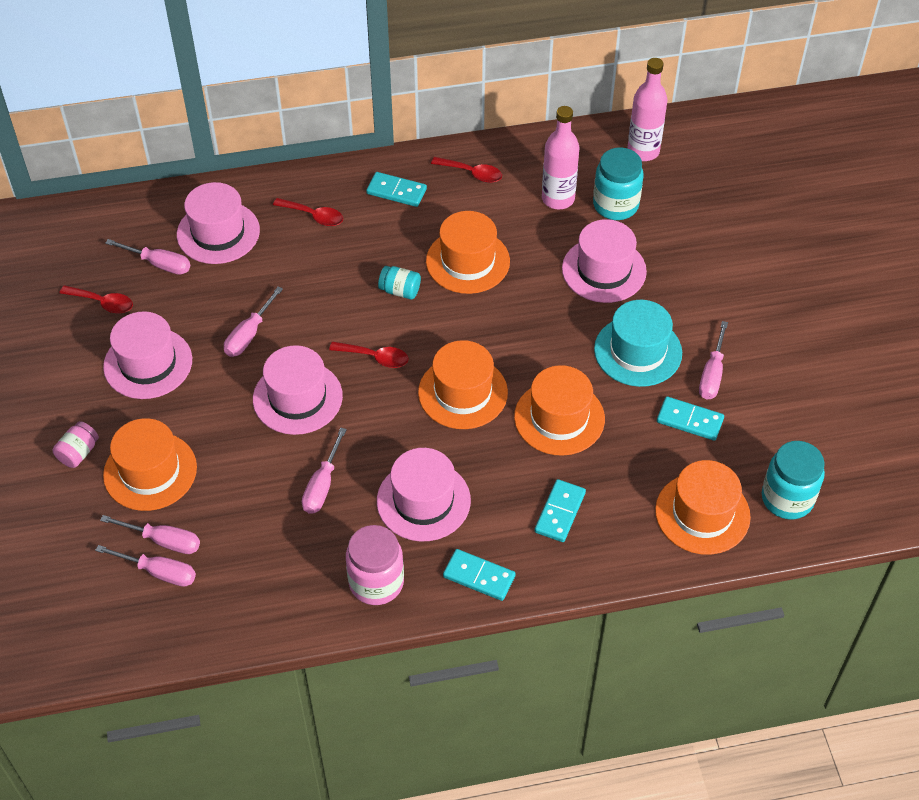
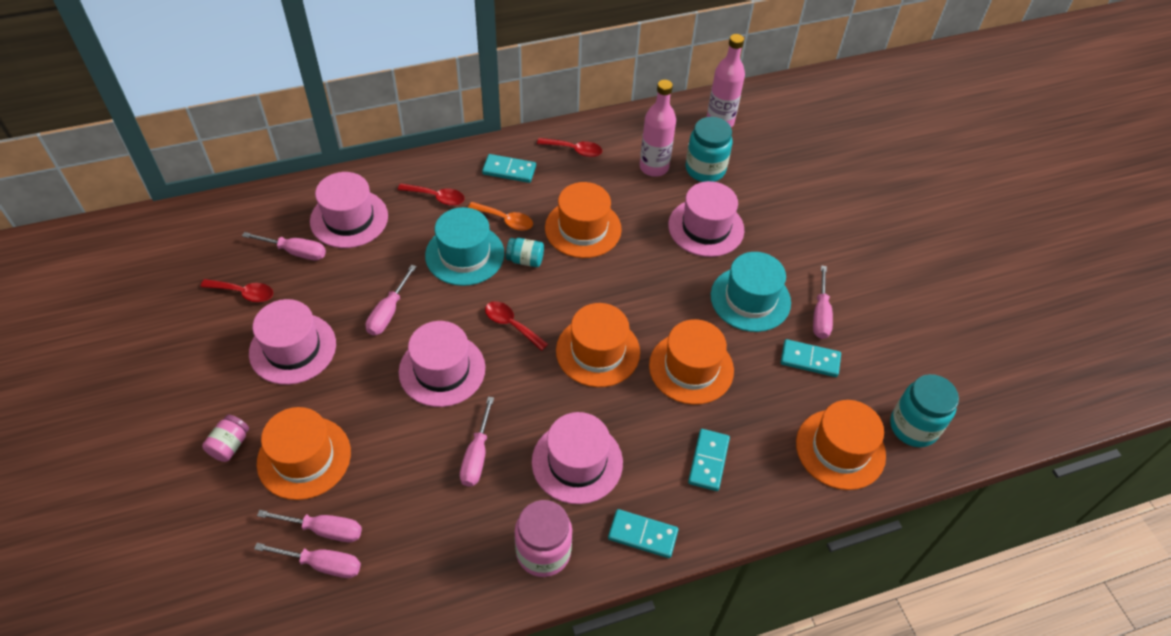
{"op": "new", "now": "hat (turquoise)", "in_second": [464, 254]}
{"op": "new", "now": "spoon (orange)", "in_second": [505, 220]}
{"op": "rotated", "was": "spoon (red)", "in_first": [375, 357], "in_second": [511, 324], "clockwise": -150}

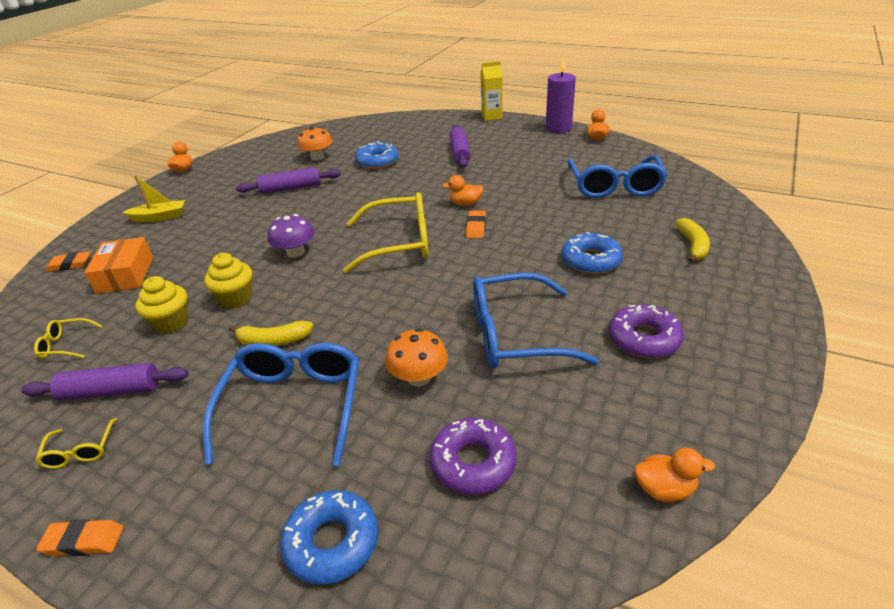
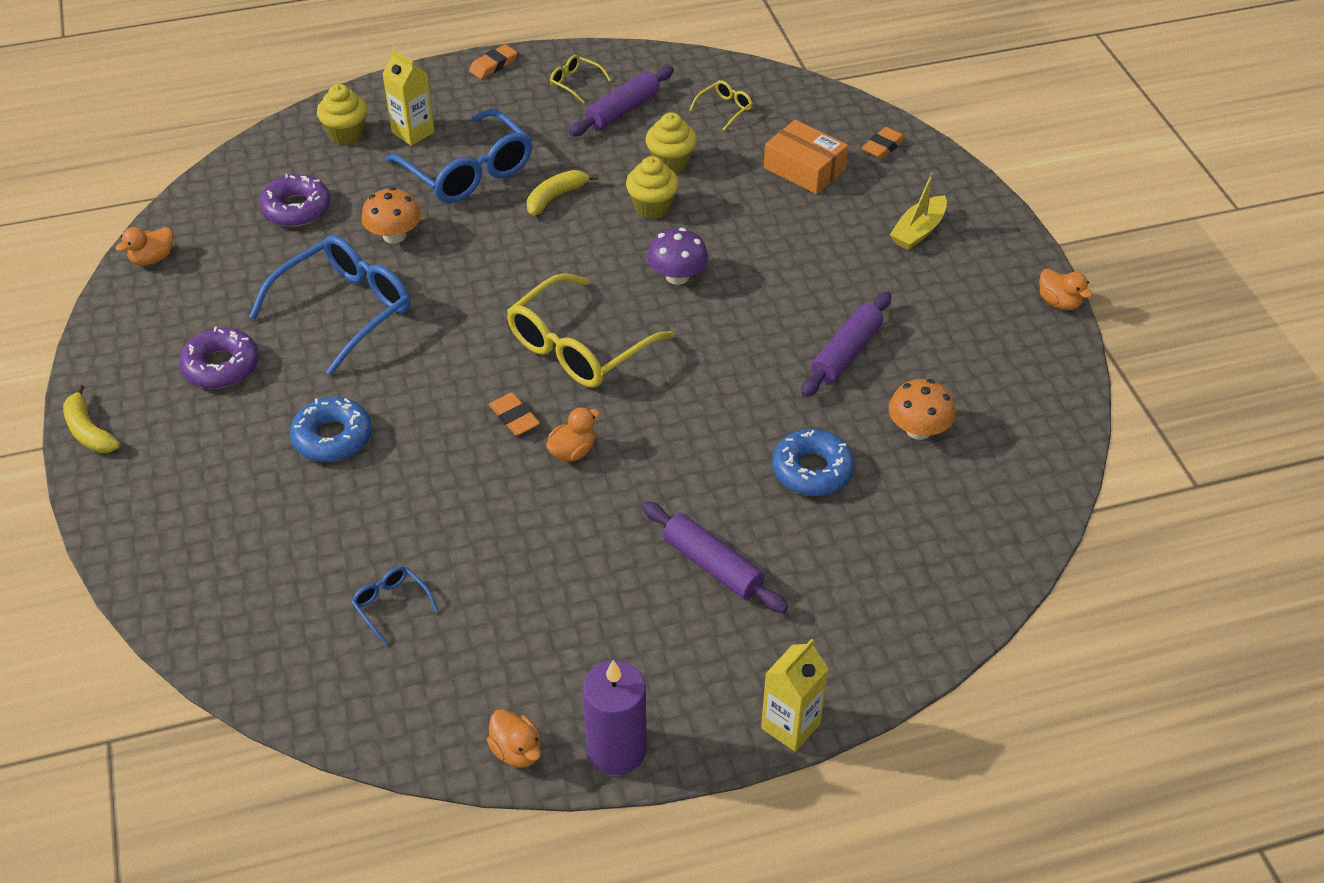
{"op": "shifted", "was": "banana (yellow)", "in_first": [693, 246], "in_second": [89, 431]}
{"op": "swapped", "was": "donut (blue)", "now": "cupcake (yellow)", "in_first": [332, 542], "in_second": [346, 134]}
{"op": "scaled", "was": "glasses (blue)", "in_first": [614, 186], "in_second": [391, 605], "ratio": 0.44}
{"op": "new", "now": "carton (yellow)", "in_second": [413, 132]}

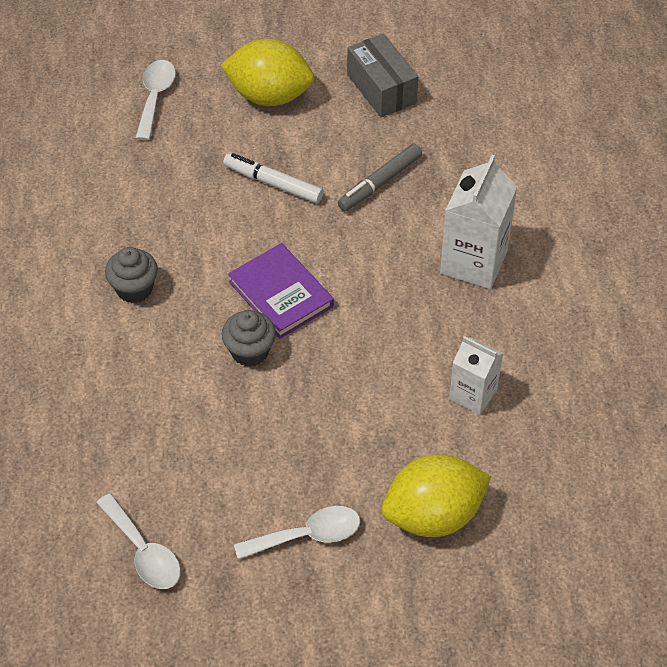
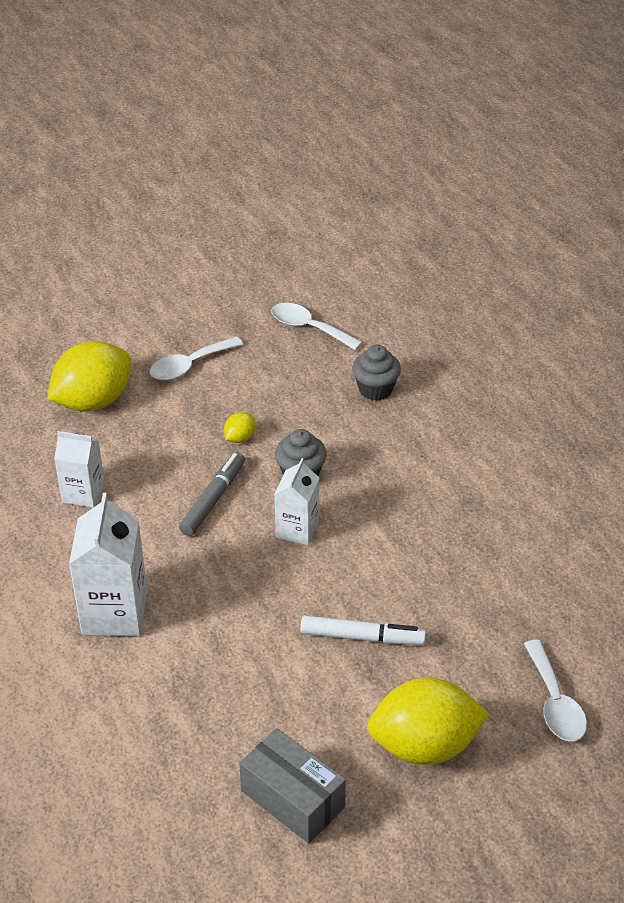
{"op": "shifted", "was": "marker (grey)", "in_first": [380, 183], "in_second": [213, 499]}
{"op": "new", "now": "lemon (yellow)", "in_second": [240, 438]}
{"op": "swapped", "was": "book (purple)", "now": "carton (white)", "in_first": [280, 294], "in_second": [297, 529]}
{"op": "shifted", "was": "cupcake (grey)", "in_first": [134, 289], "in_second": [375, 389]}

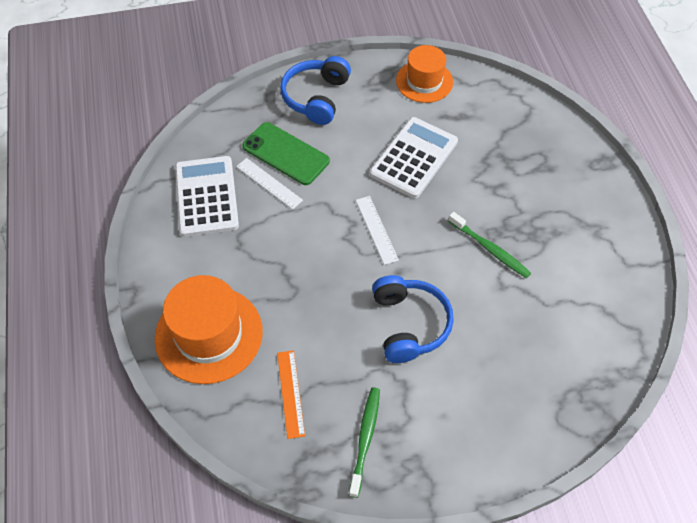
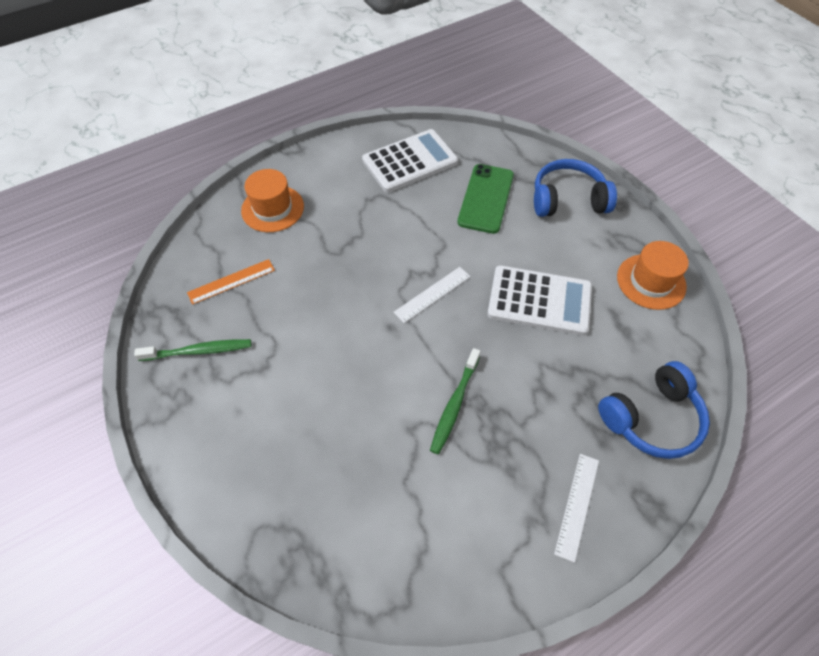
{"op": "scaled", "was": "hat (orange)", "in_first": [209, 334], "in_second": [272, 208], "ratio": 0.65}
{"op": "shifted", "was": "ruler (white)", "in_first": [269, 183], "in_second": [577, 505]}
{"op": "shifted", "was": "headphones (blue)", "in_first": [409, 324], "in_second": [651, 418]}

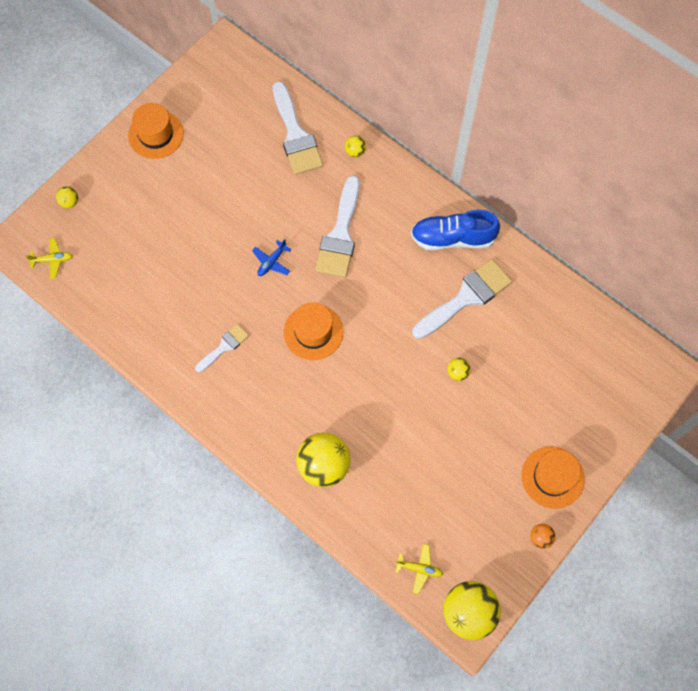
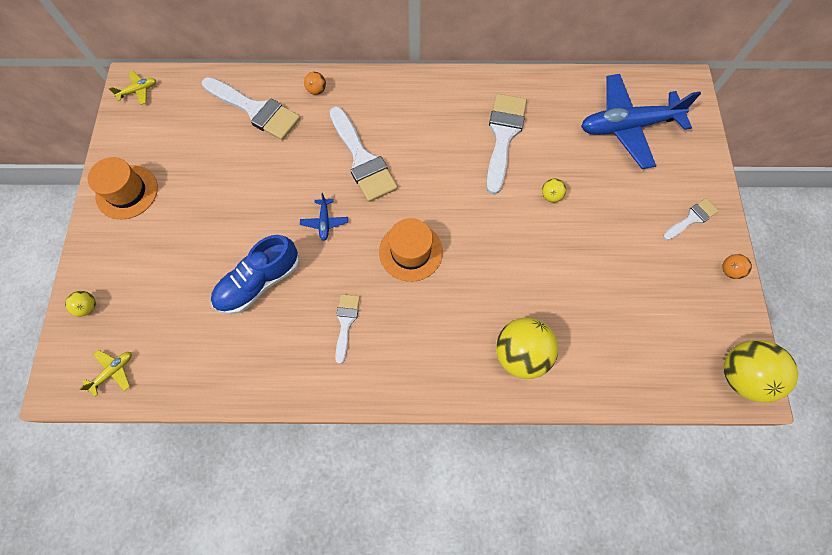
{"op": "shifted", "was": "plane (yellow)", "in_first": [419, 569], "in_second": [138, 91]}
{"op": "shifted", "was": "shoe (blue)", "in_first": [452, 238], "in_second": [259, 282]}
{"op": "repainted", "was": "ball (yellow)", "now": "ball (orange)", "in_first": [355, 151], "in_second": [317, 90]}
{"op": "new", "now": "plane (blue)", "in_second": [627, 126]}
{"op": "swapped", "was": "hat (orange)", "now": "brush (white)", "in_first": [552, 477], "in_second": [692, 218]}

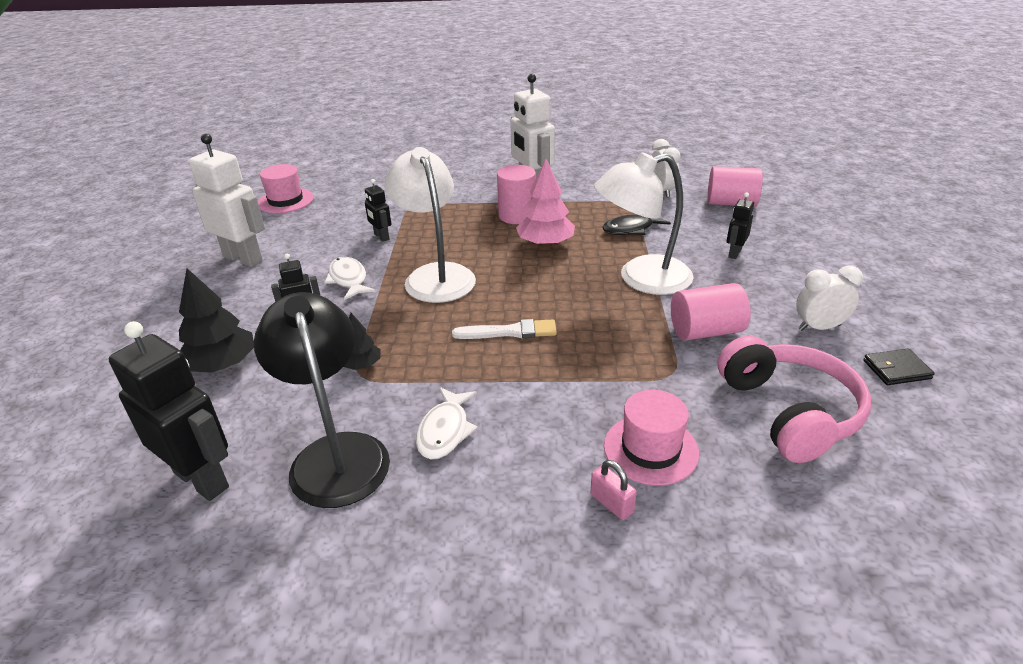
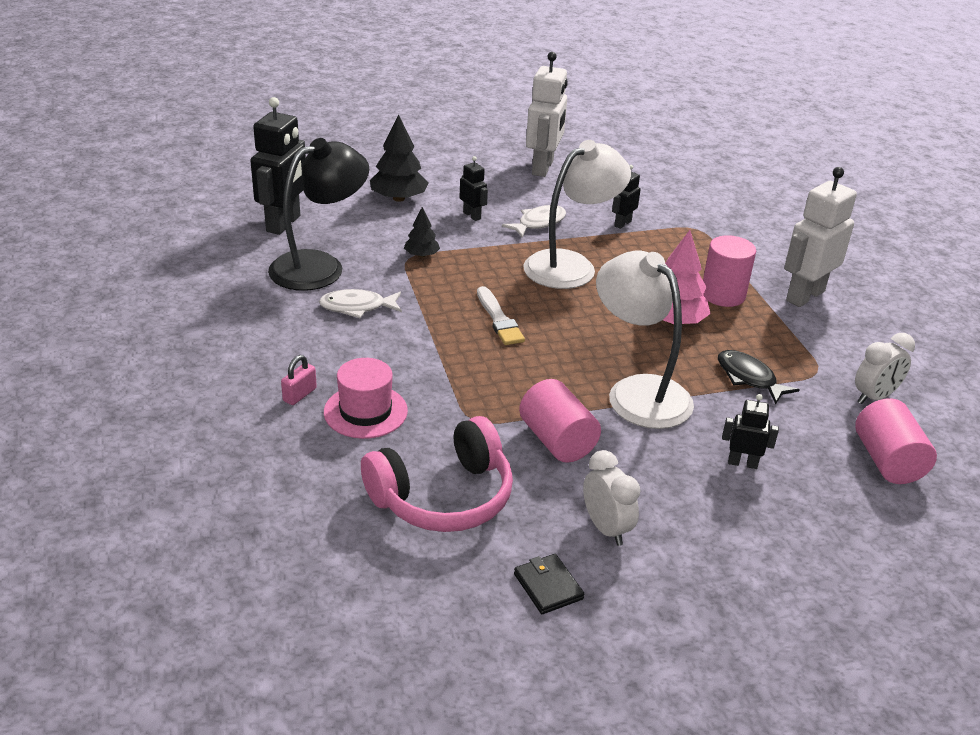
{"op": "gone", "was": "hat (pink)", "in_first": [285, 201]}

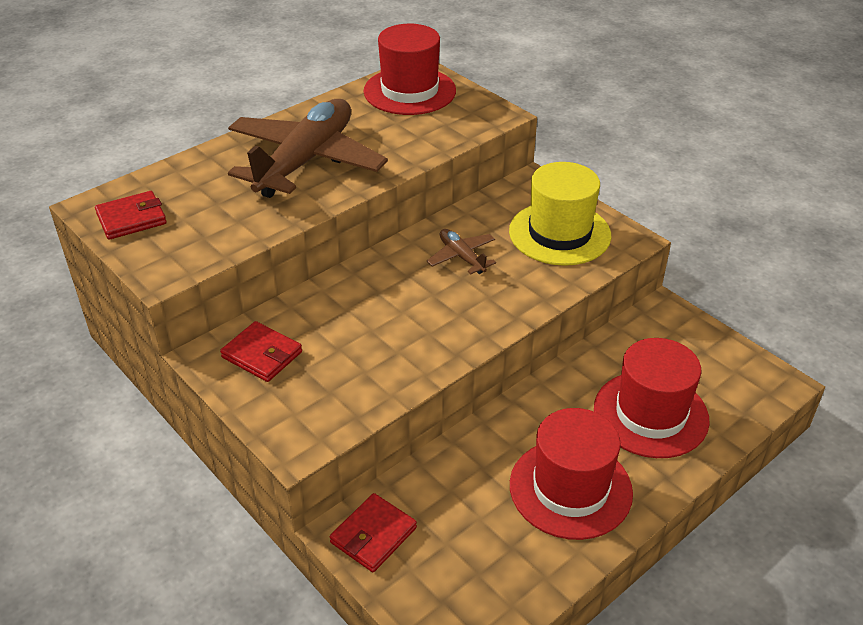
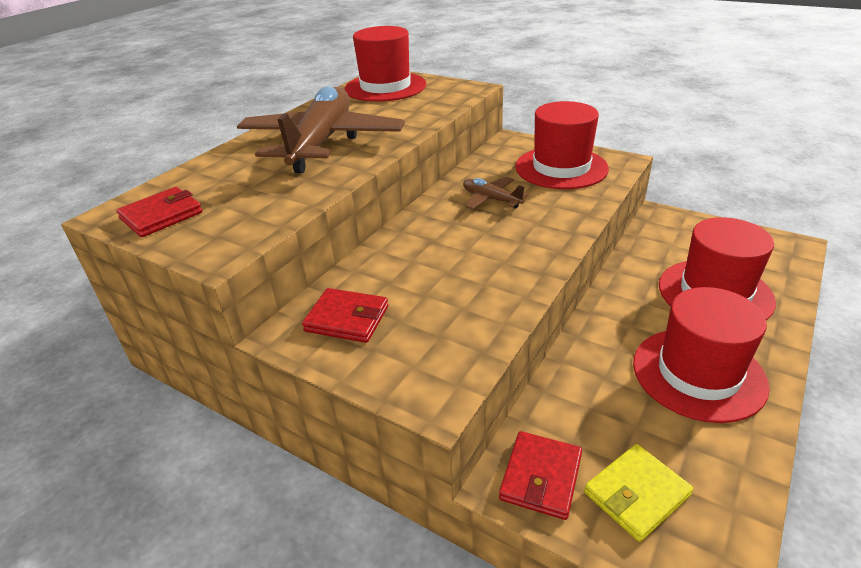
{"op": "repainted", "was": "hat (yellow)", "now": "hat (red)", "in_first": [559, 233], "in_second": [561, 168]}
{"op": "new", "now": "wallet (yellow)", "in_second": [636, 494]}

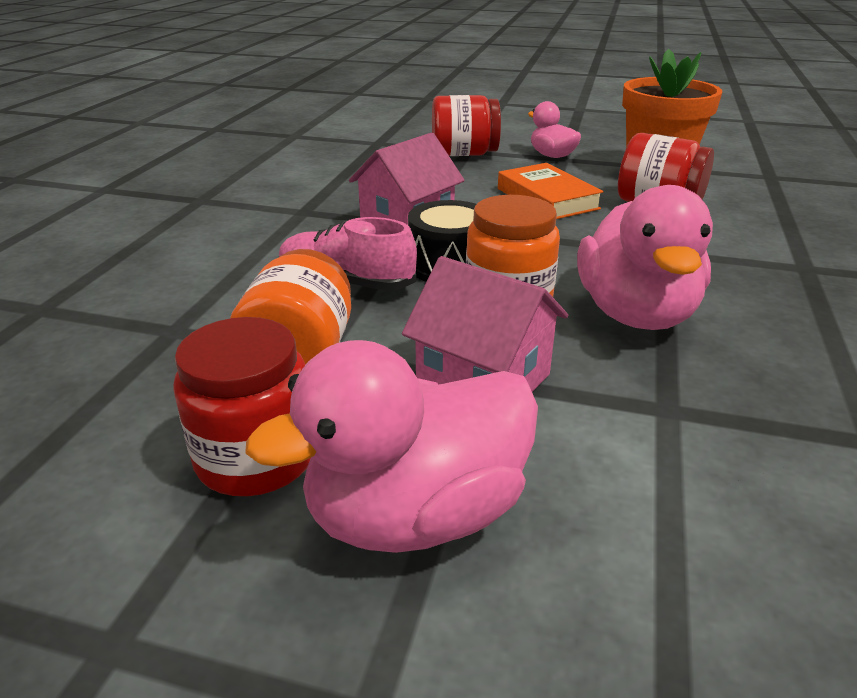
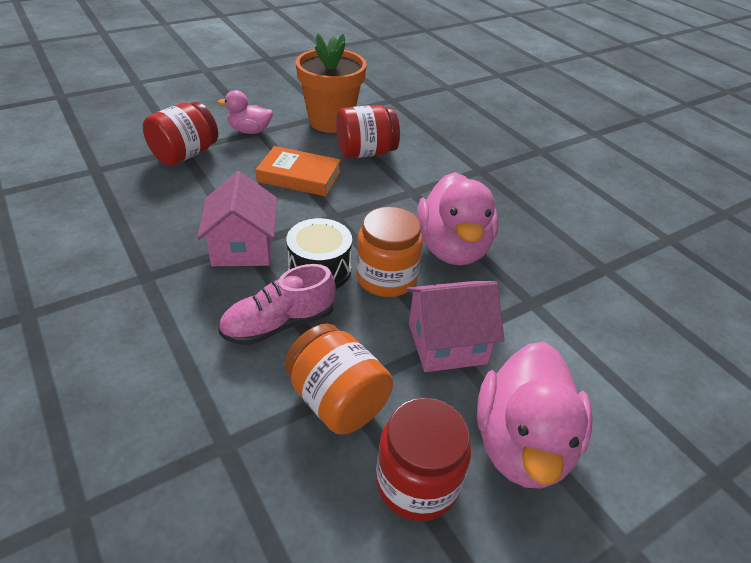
{"op": "rotated", "was": "duck (pink)", "in_first": [635, 314], "in_second": [452, 248], "clockwise": 45}

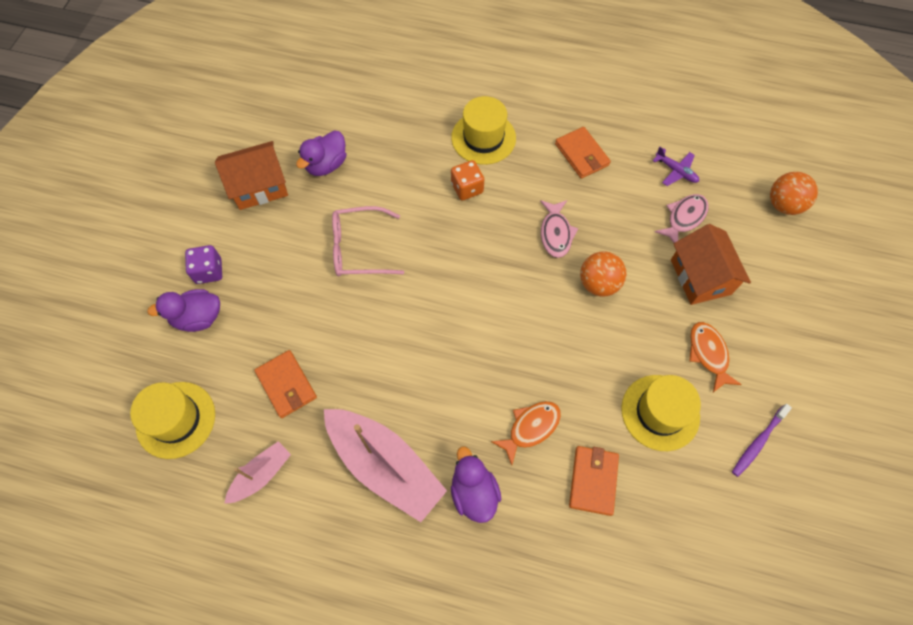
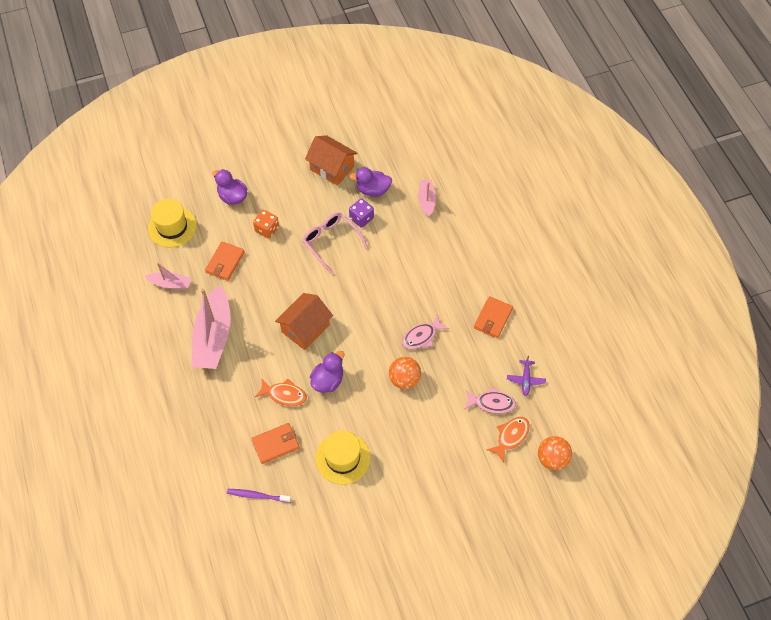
{"op": "shifted", "was": "toothbrush (purple)", "in_first": [758, 442], "in_second": [257, 495]}
{"op": "shifted", "was": "dice (orange)", "in_first": [467, 188], "in_second": [267, 229]}
{"op": "shifted", "was": "house (orange)", "in_first": [700, 277], "in_second": [305, 328]}
{"op": "shifted", "was": "duck (purple)", "in_first": [473, 492], "in_second": [328, 380]}
{"op": "shifted", "was": "dice (purple)", "in_first": [209, 271], "in_second": [361, 218]}
{"op": "new", "now": "boat (pink)", "in_second": [426, 200]}
{"op": "shifted", "was": "fish (orange)", "in_first": [708, 354], "in_second": [511, 436]}
{"op": "gone", "was": "hat (yellow)", "in_first": [483, 138]}

